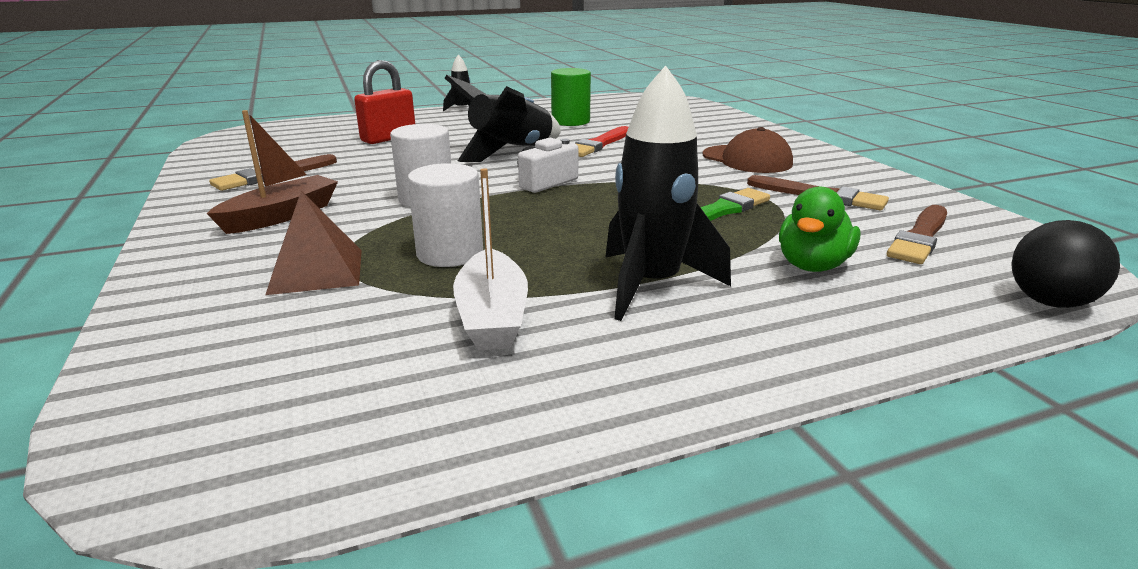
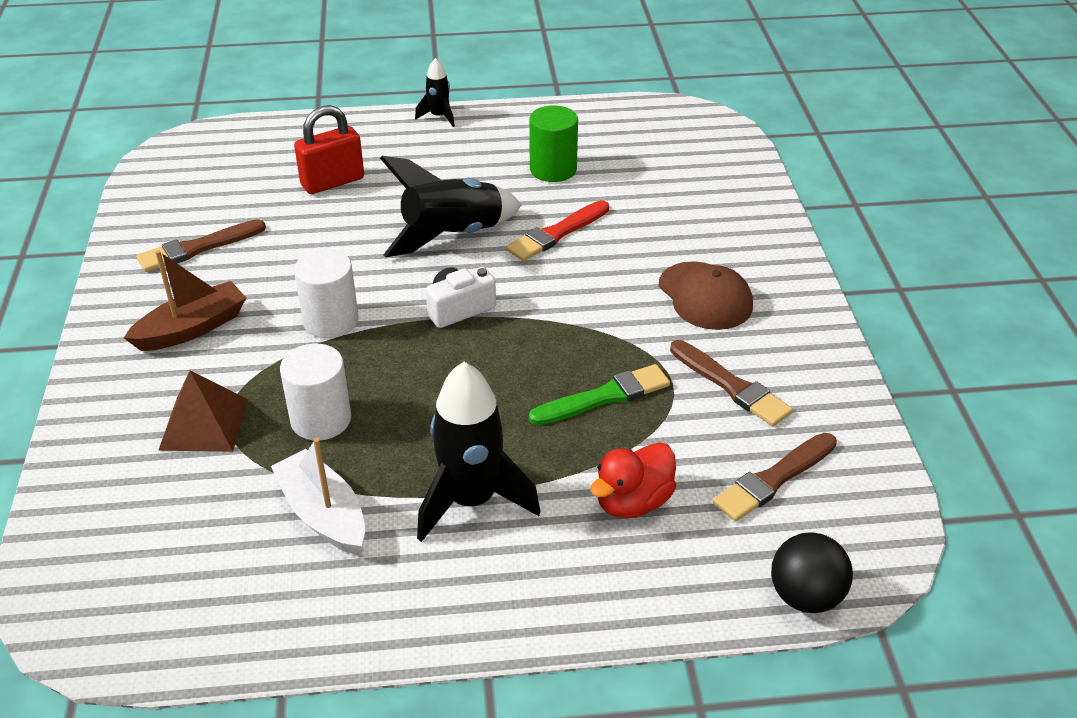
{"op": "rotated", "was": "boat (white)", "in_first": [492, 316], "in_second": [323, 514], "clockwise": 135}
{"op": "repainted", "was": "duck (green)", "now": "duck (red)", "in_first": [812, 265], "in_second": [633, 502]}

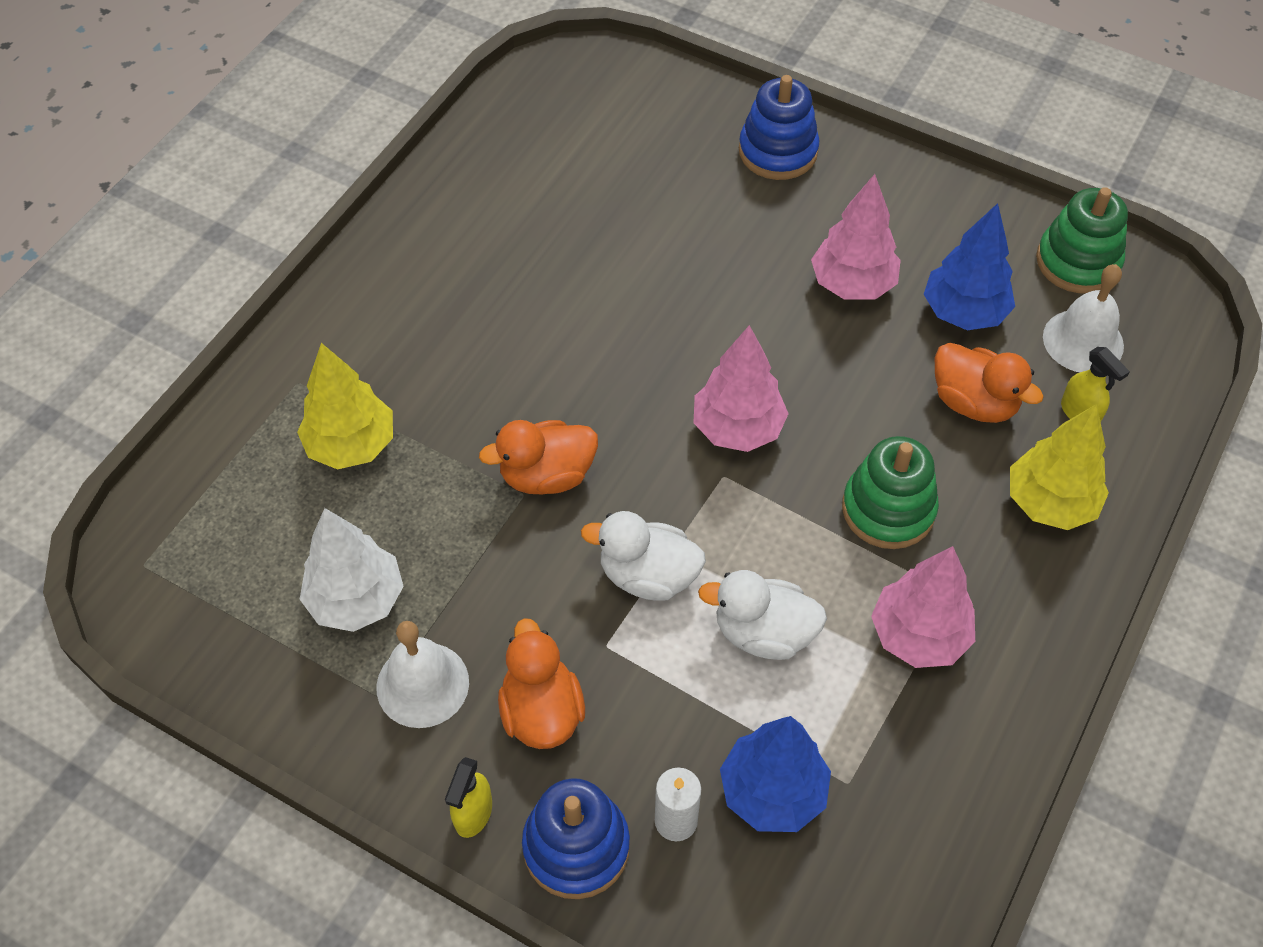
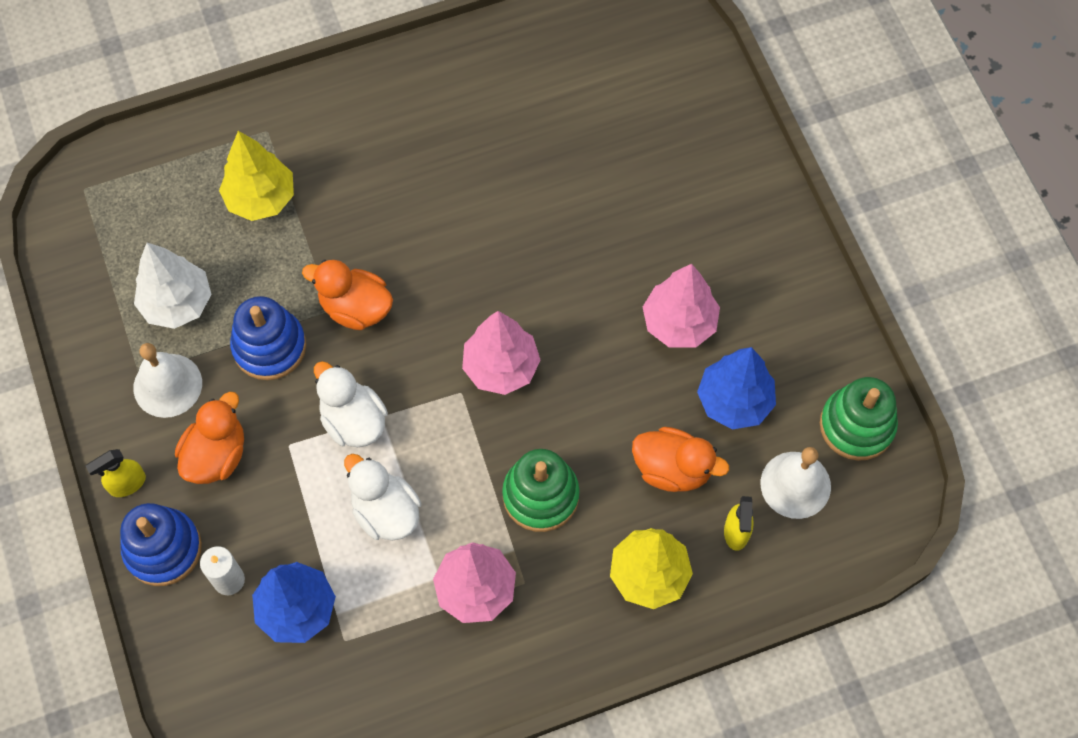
{"op": "shifted", "was": "stacking toy (blue)", "in_first": [778, 151], "in_second": [269, 346]}
{"op": "rotated", "was": "duck (orange)", "in_first": [974, 402], "in_second": [672, 469], "clockwise": -60}

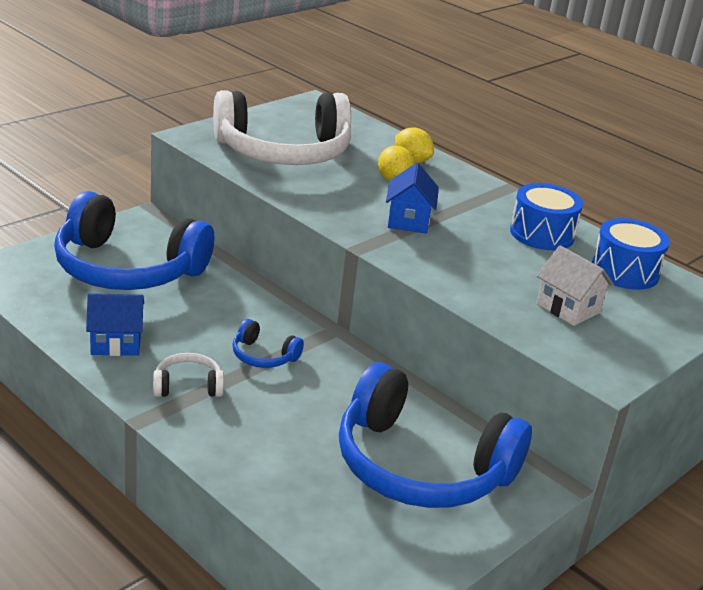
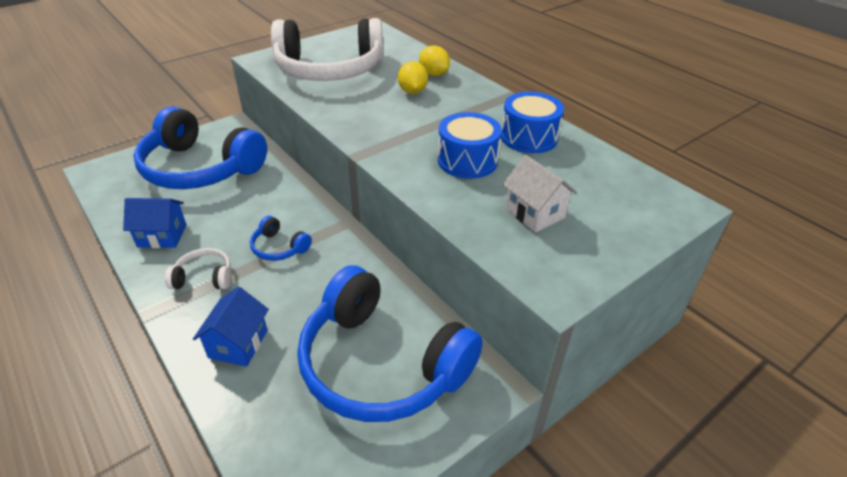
{"op": "shifted", "was": "house (blue)", "in_first": [408, 221], "in_second": [238, 344]}
{"op": "shifted", "was": "drum (blue)", "in_first": [625, 271], "in_second": [467, 161]}

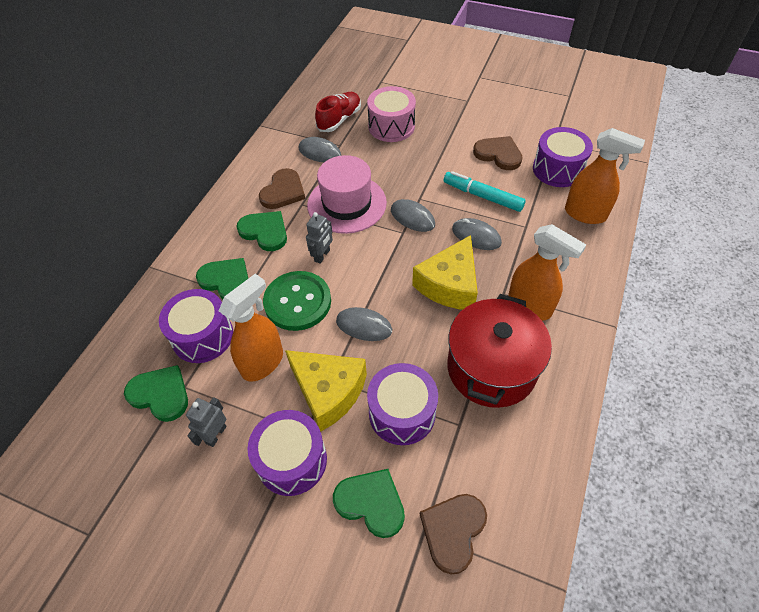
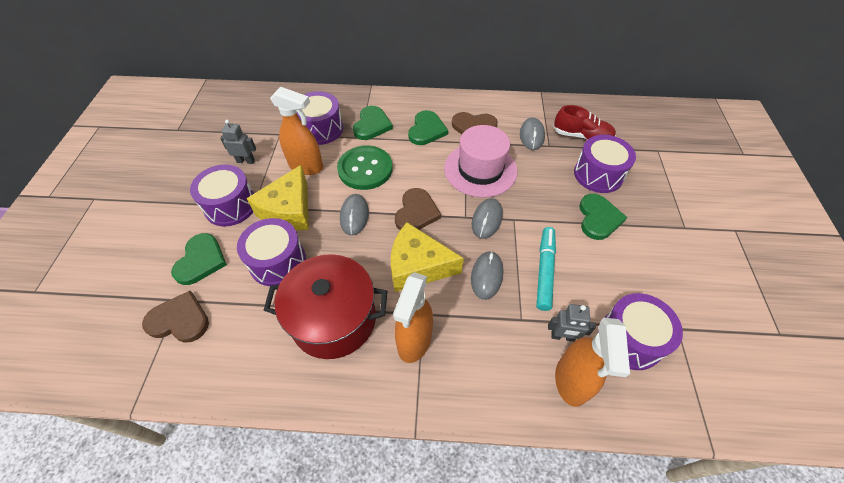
{"op": "shifted", "was": "heart (brown)", "in_first": [498, 154], "in_second": [416, 212]}
{"op": "shifted", "was": "robot (grey)", "in_first": [322, 255], "in_second": [562, 336]}
{"op": "repainted", "was": "drum (pink)", "now": "drum (purple)", "in_first": [391, 126], "in_second": [598, 174]}
{"op": "shifted", "was": "heart (green)", "in_first": [160, 394], "in_second": [598, 218]}

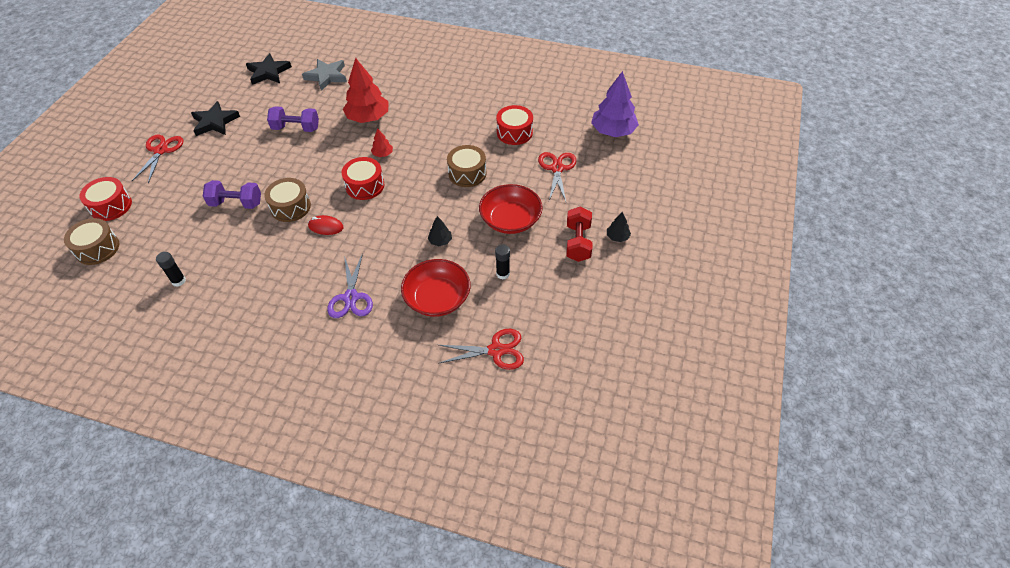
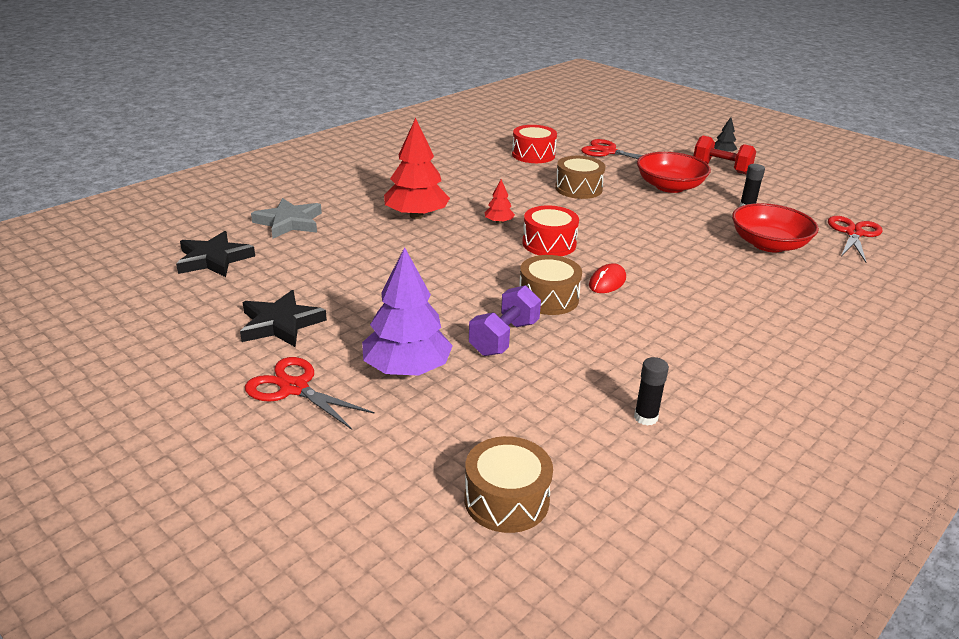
{"op": "shifted", "was": "tree (purple)", "in_first": [613, 131], "in_second": [407, 369]}
{"op": "gone", "was": "drum (red)", "in_first": [111, 206]}
{"op": "gone", "was": "dumbbell (purple)", "in_first": [296, 128]}
{"op": "gone", "was": "scissors (purple)", "in_first": [351, 297]}
{"op": "gone", "was": "tree (black)", "in_first": [440, 241]}

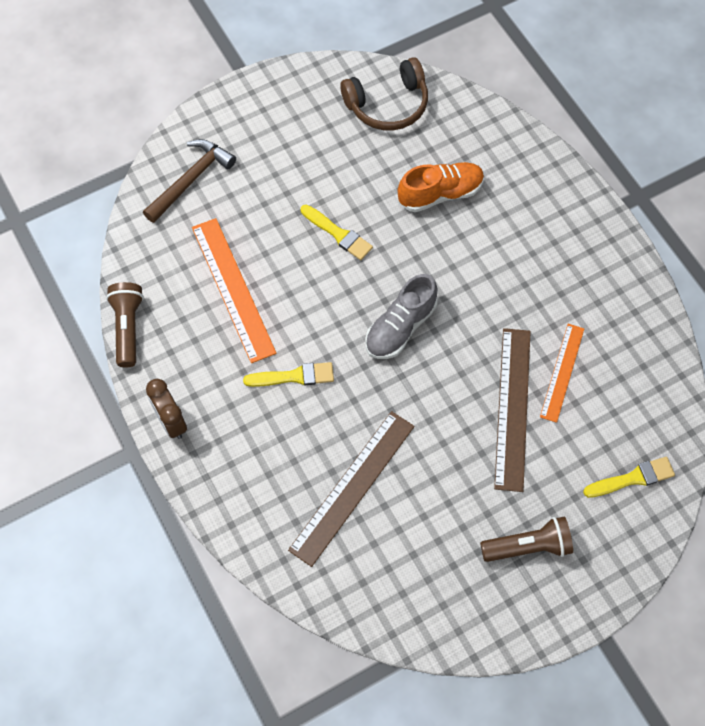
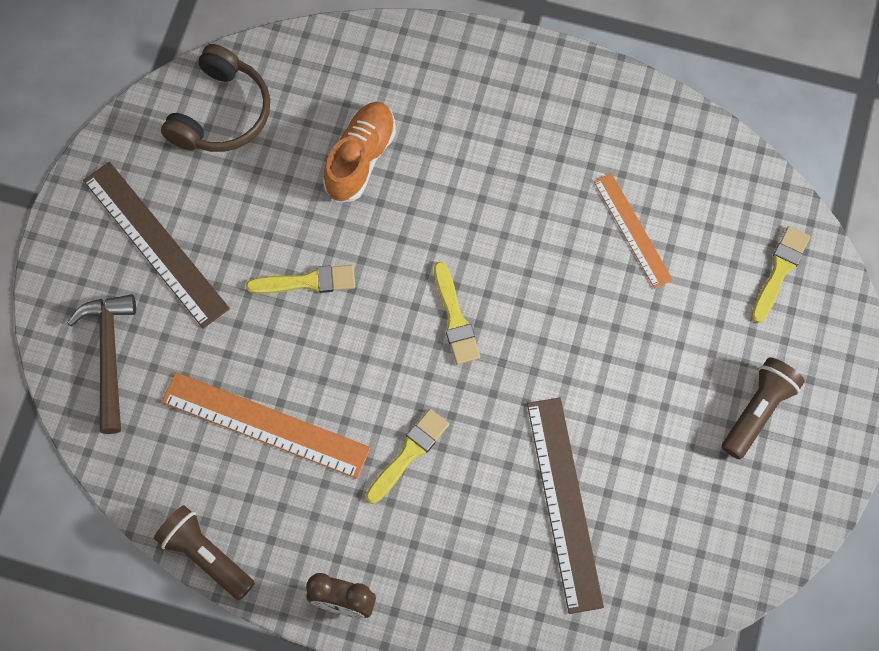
{"op": "shifted", "was": "ruler (brown)", "in_first": [513, 408], "in_second": [155, 243]}
{"op": "swapped", "was": "shoe (grey)", "now": "brush (yellow)", "in_first": [400, 327], "in_second": [455, 318]}

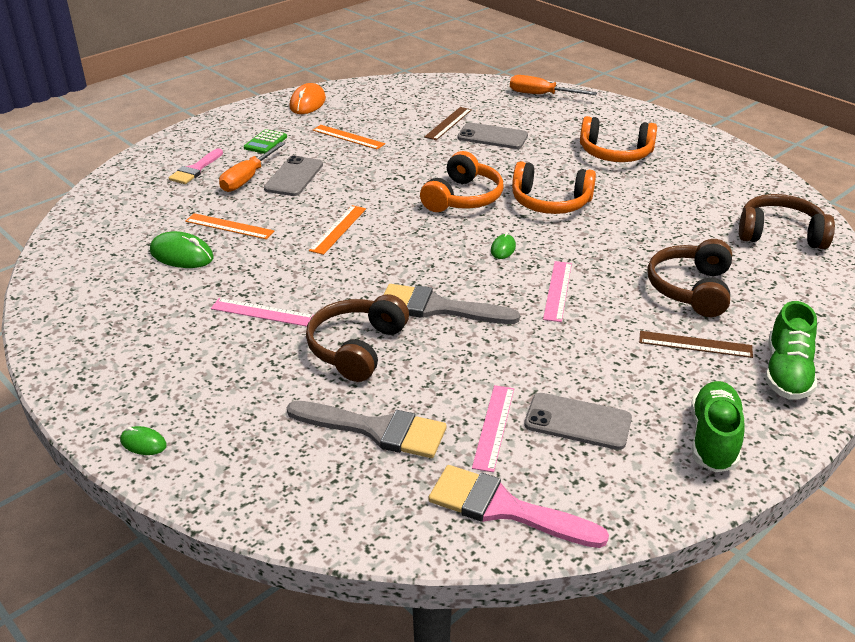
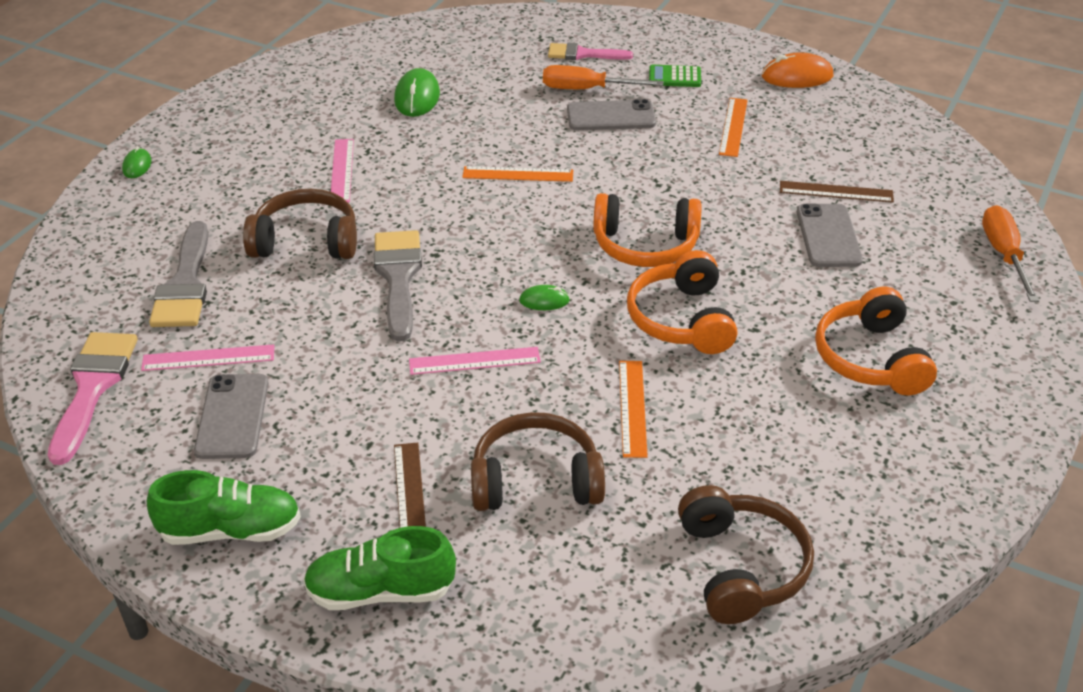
{"op": "shifted", "was": "ruler (orange)", "in_first": [229, 226], "in_second": [632, 408]}

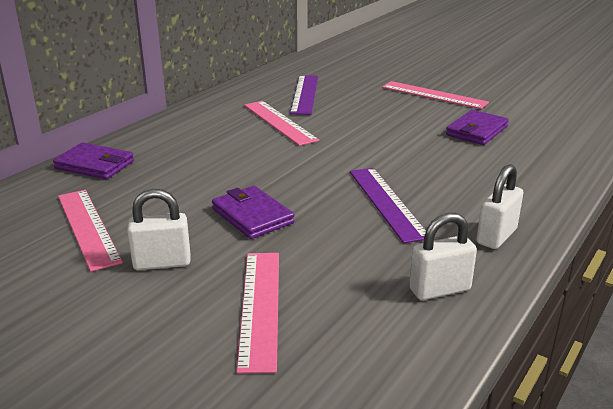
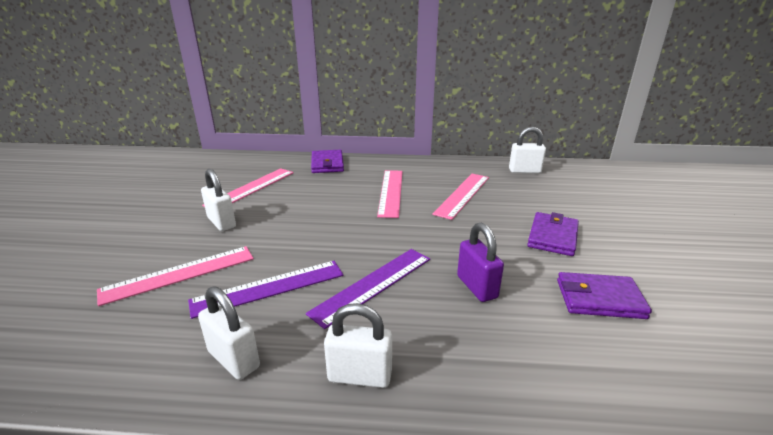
{"op": "shifted", "was": "ruler (purple)", "in_first": [305, 94], "in_second": [269, 288]}
{"op": "shifted", "was": "ruler (pink)", "in_first": [433, 95], "in_second": [391, 192]}
{"op": "new", "now": "padlock (purple)", "in_second": [476, 287]}
{"op": "new", "now": "padlock (white)", "in_second": [524, 171]}
{"op": "shifted", "was": "wallet (purple)", "in_first": [252, 216], "in_second": [552, 236]}

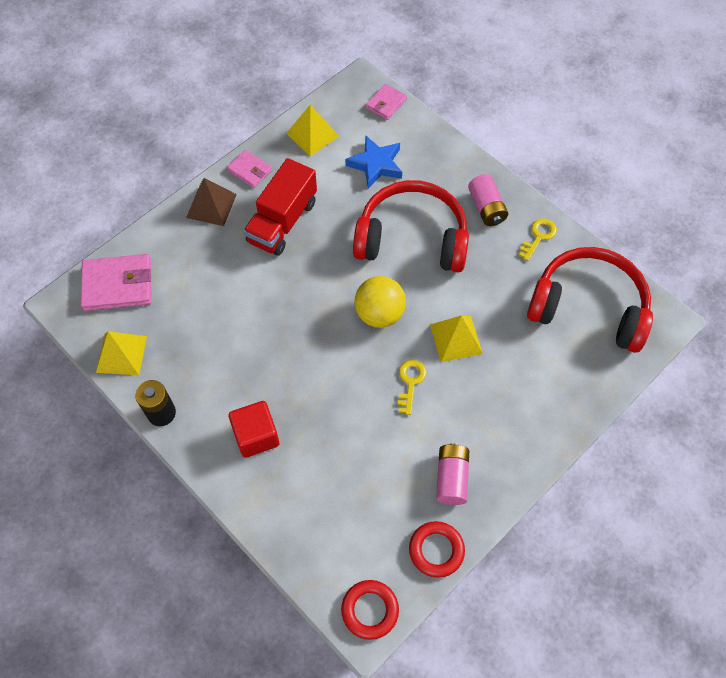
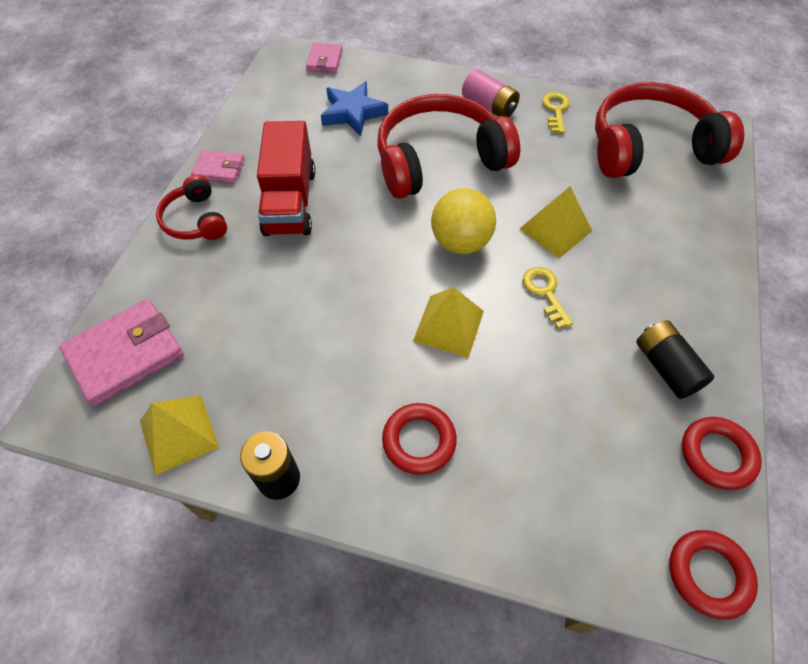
{"op": "swapped", "was": "pyramid (brown)", "now": "headphones (red)", "in_first": [211, 206], "in_second": [195, 220]}
{"op": "swapped", "was": "cube (red)", "now": "ring (red)", "in_first": [256, 436], "in_second": [419, 441]}
{"op": "shifted", "was": "pyramid (yellow)", "in_first": [312, 135], "in_second": [449, 326]}
{"op": "repainted", "was": "battery (pink)", "now": "battery (black)", "in_first": [451, 478], "in_second": [666, 367]}

